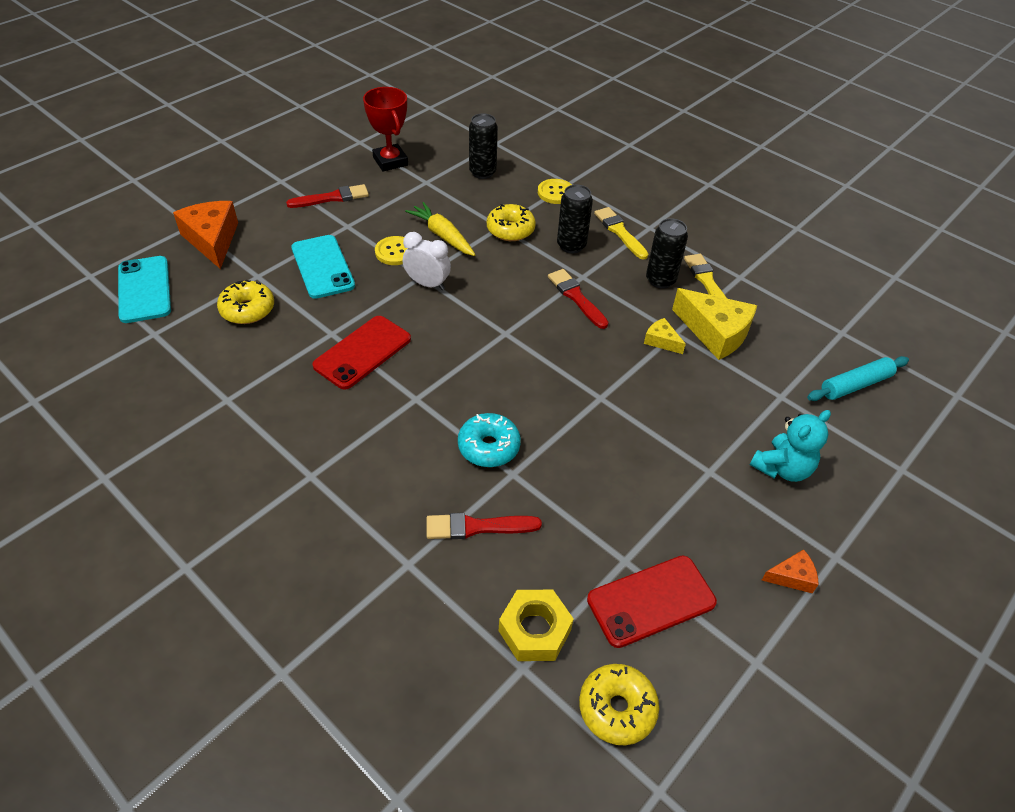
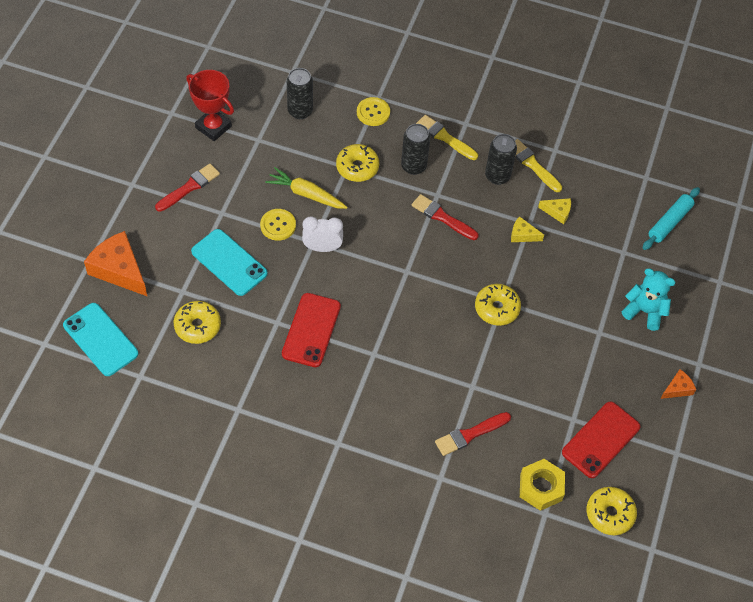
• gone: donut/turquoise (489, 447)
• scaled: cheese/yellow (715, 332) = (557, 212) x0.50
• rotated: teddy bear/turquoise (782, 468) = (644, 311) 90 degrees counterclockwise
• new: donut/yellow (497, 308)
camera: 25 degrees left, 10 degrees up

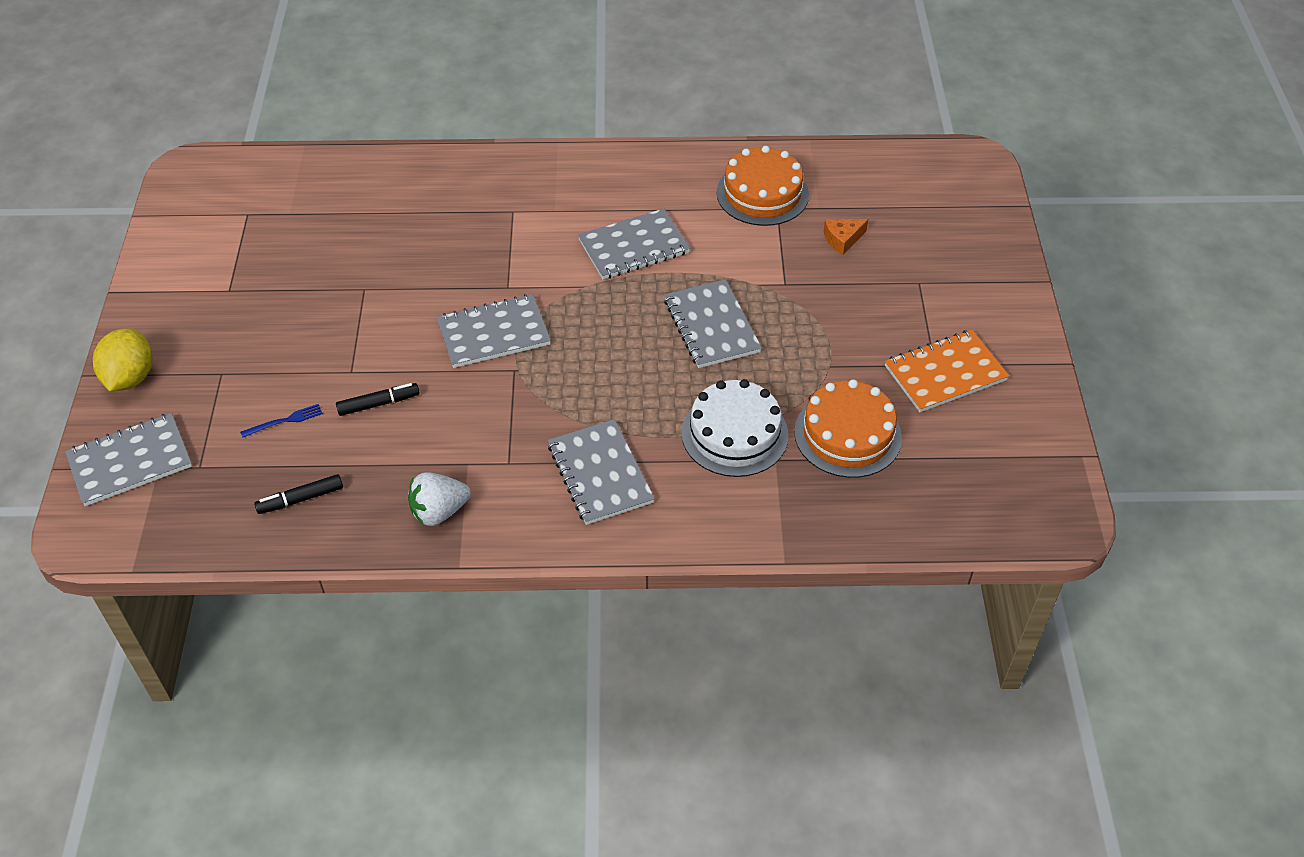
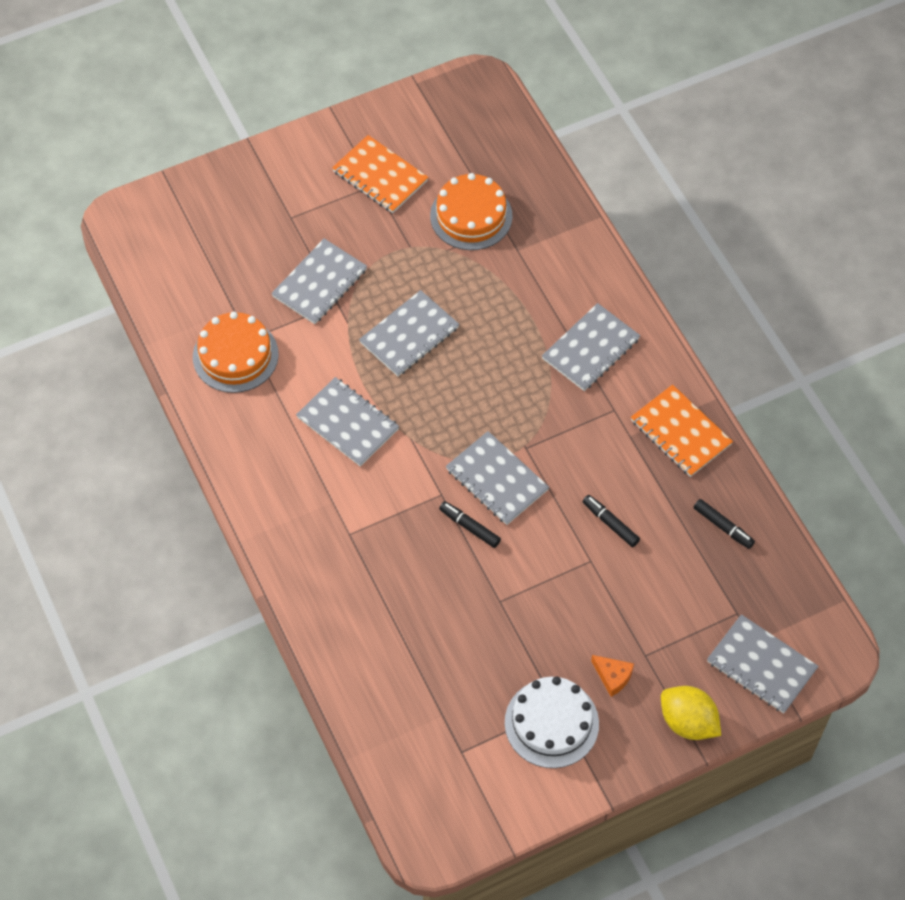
• rotated: lemon/yellow (130, 377) = (688, 722) 60 degrees clockwise
• gone: fork/blue (285, 421)
• swapped: strawberry/white (439, 512) to notebook/orange (680, 432)
• shifted: cake/white (734, 434) to (551, 723)
• shifted: cheese/orange (842, 239) to (613, 677)
• new: notebook/grey (319, 283)
• new: marker/black (470, 527)
camera: 115 degrees left, 10 degrees up

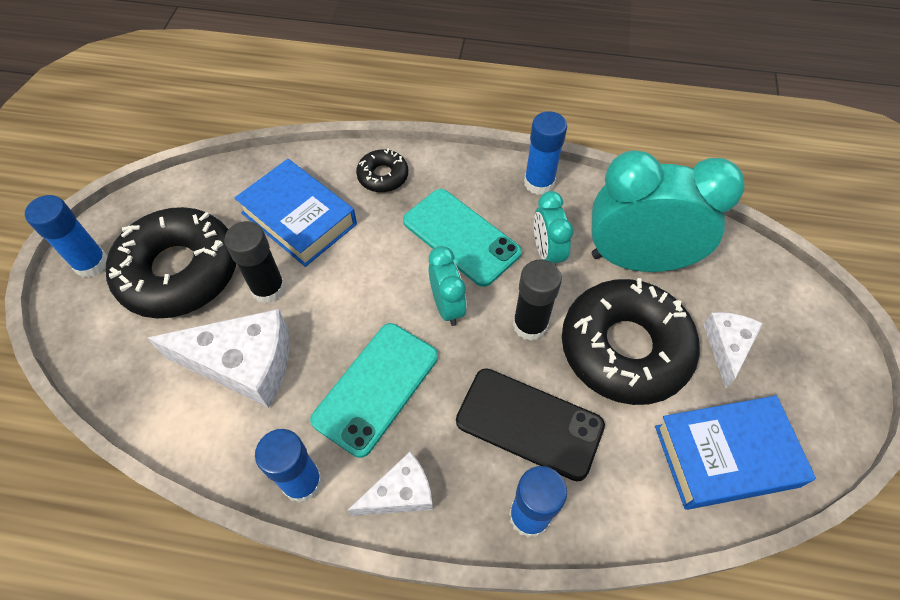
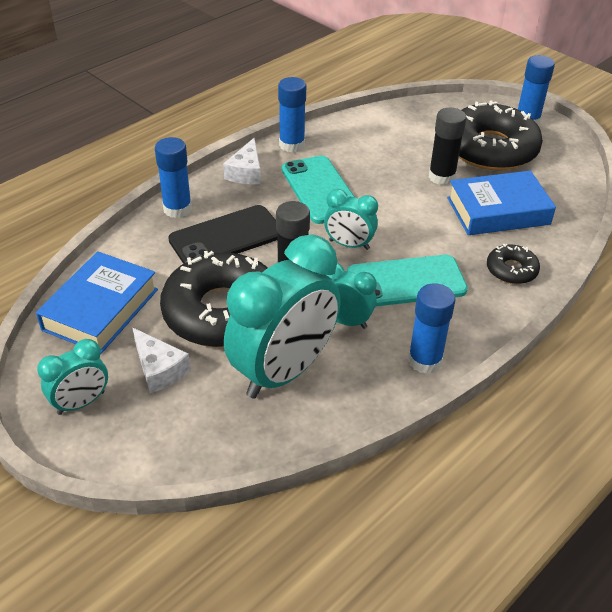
• gone: cheese/white (243, 364)
• new: clock/turquoise (81, 403)
camera: 125 degrees right, 15 degrees down

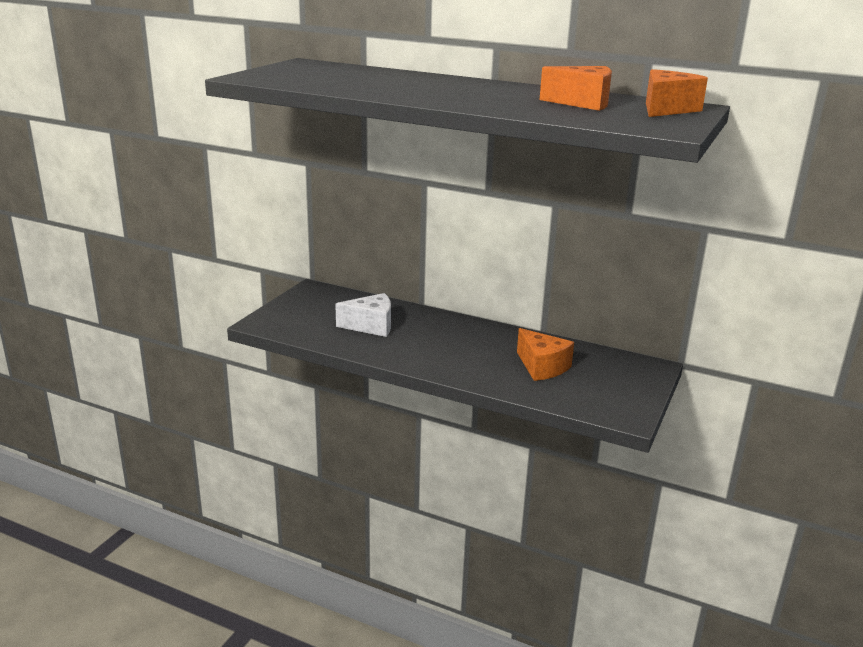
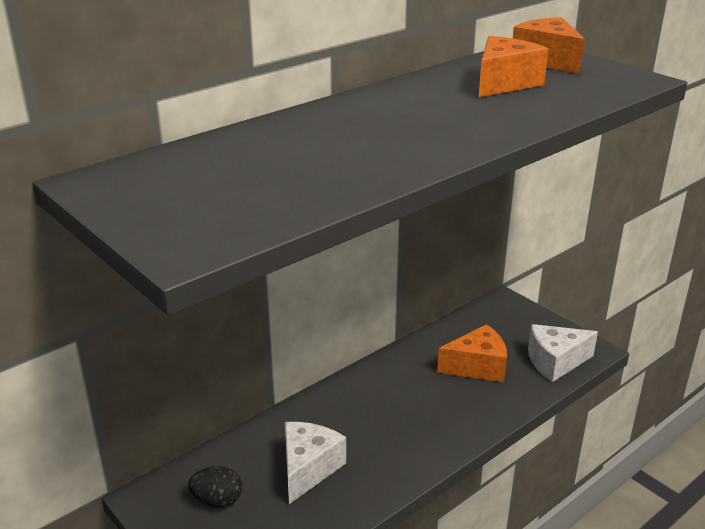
• new: egg/black (217, 500)
• new: cheese/white (555, 362)
camera: 65 degrees left, 5 degrees up

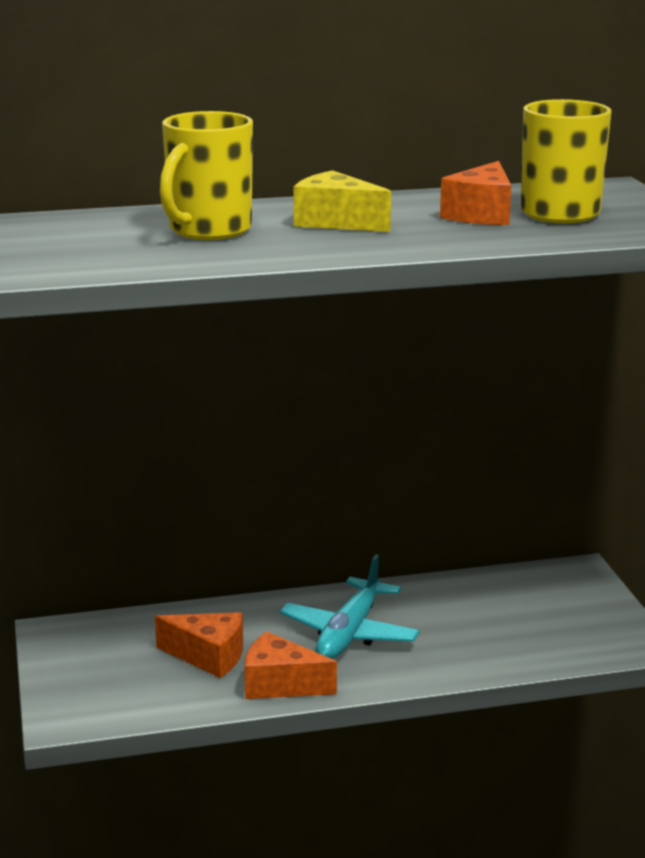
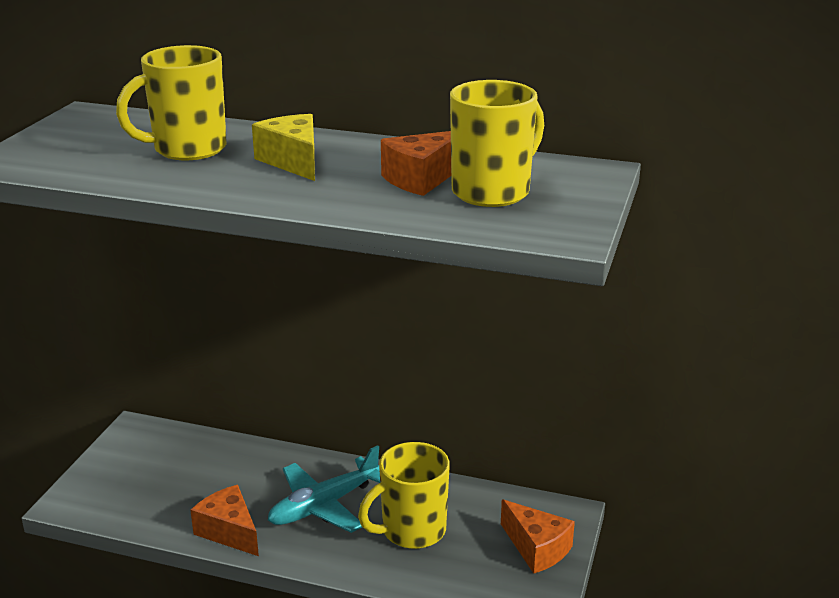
• shifted: cheese/orange (208, 656) to (536, 548)
• new: mug/yellow (411, 531)
camera: 30 degrees right, 5 degrees up

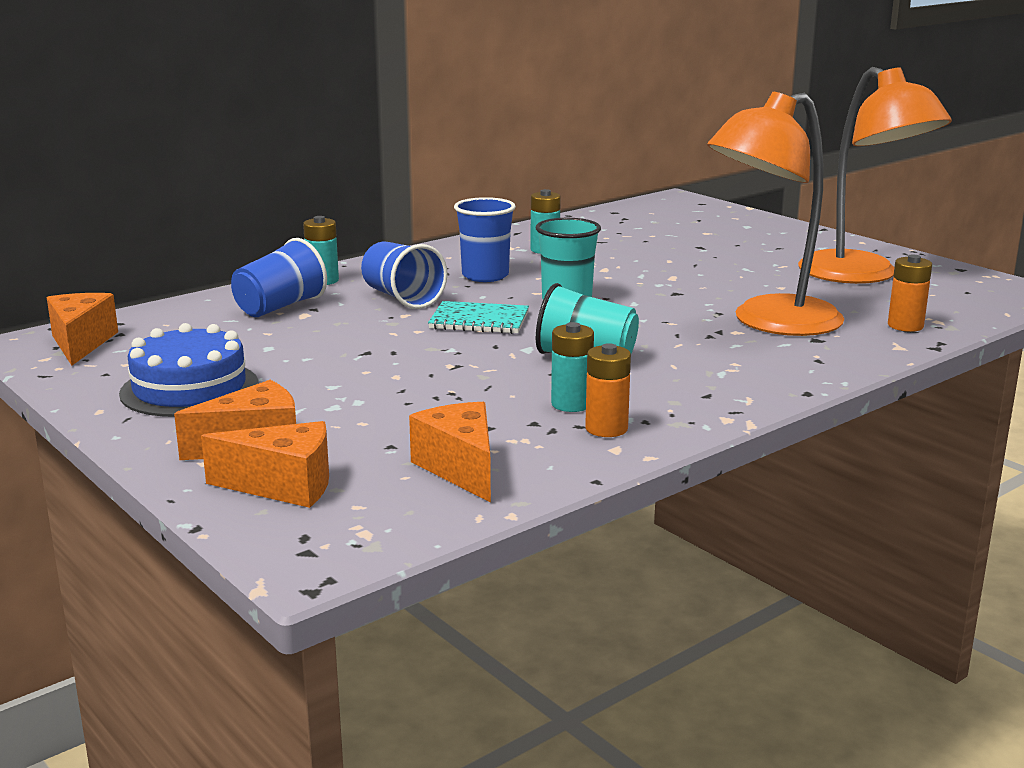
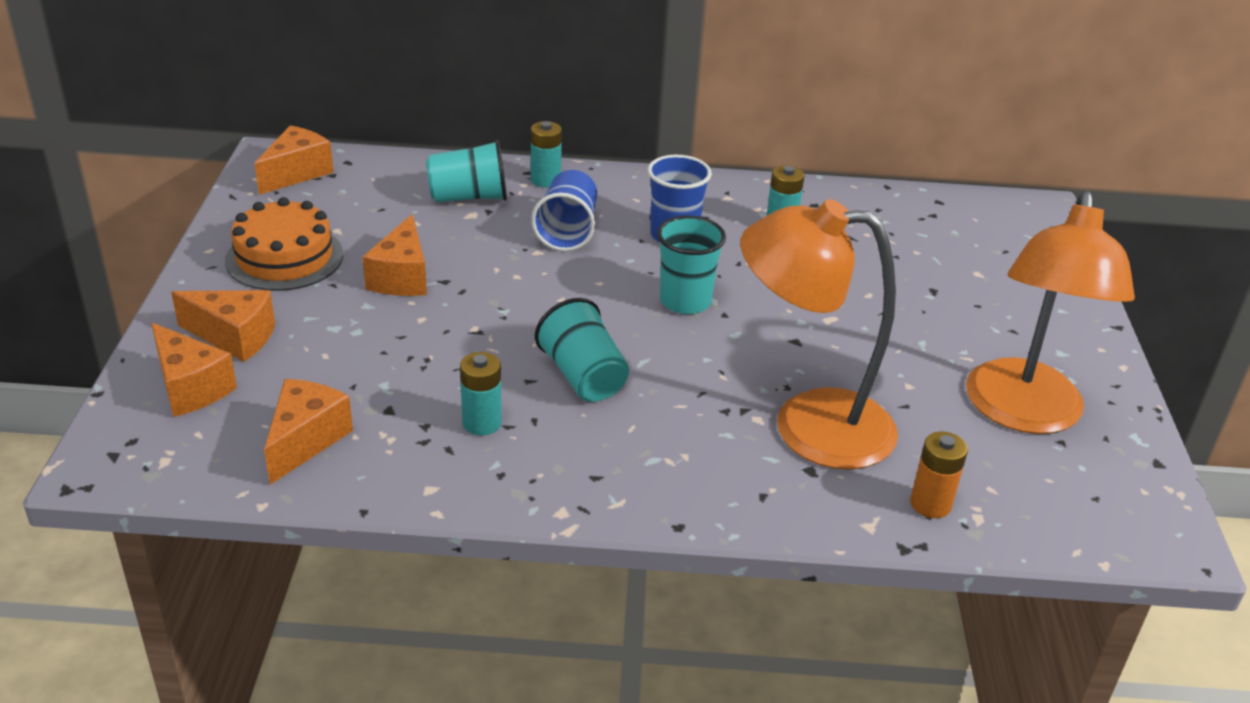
• repainted: cake/blue (189, 389) to cake/orange (284, 257)
• repainted: cup/blue (280, 307) to cup/turquoise (469, 197)
• gone: notebook/turquoise (479, 320)
• gone: battery/orange (606, 429)
• new: cheese/orange (401, 277)
camera: 40 degrees right, 15 degrees up

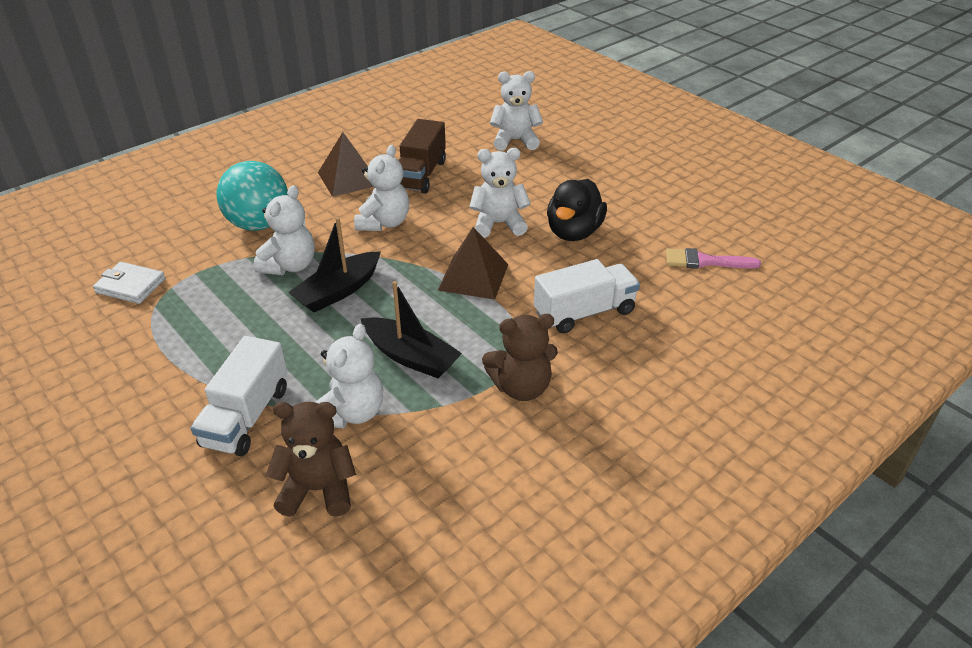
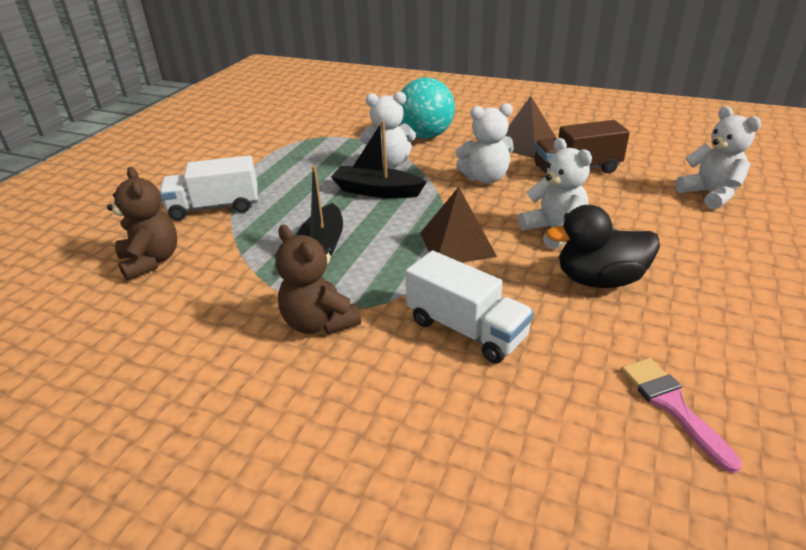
• gone: wallet/white (130, 286)
• gone: teddy bear/white (351, 413)
camera: 65 degrees right, 5 degrees down

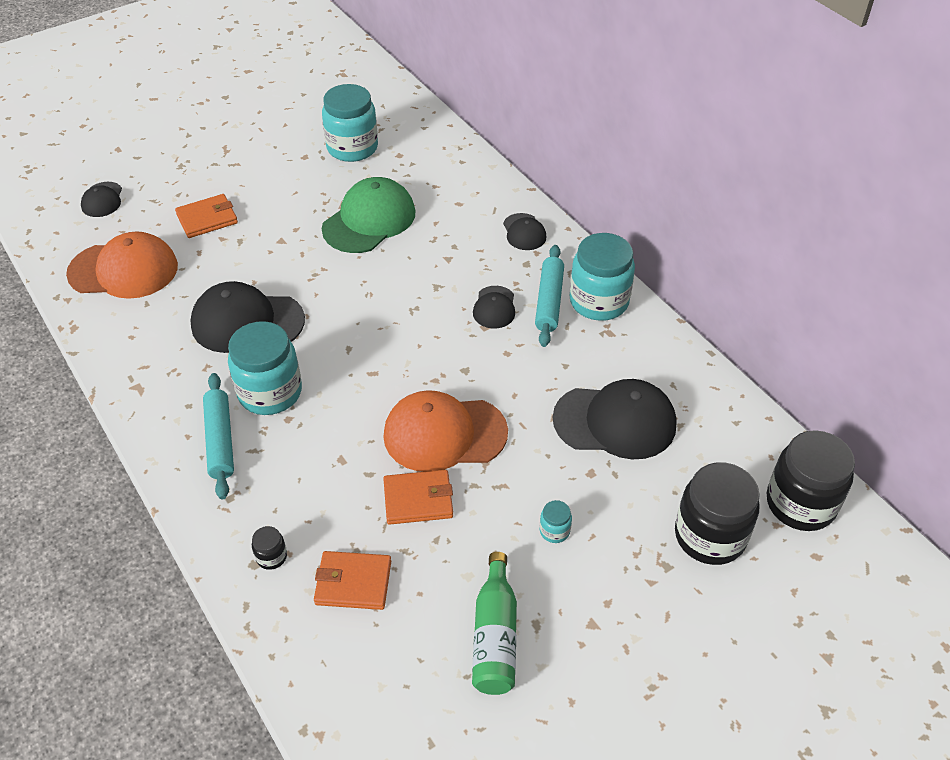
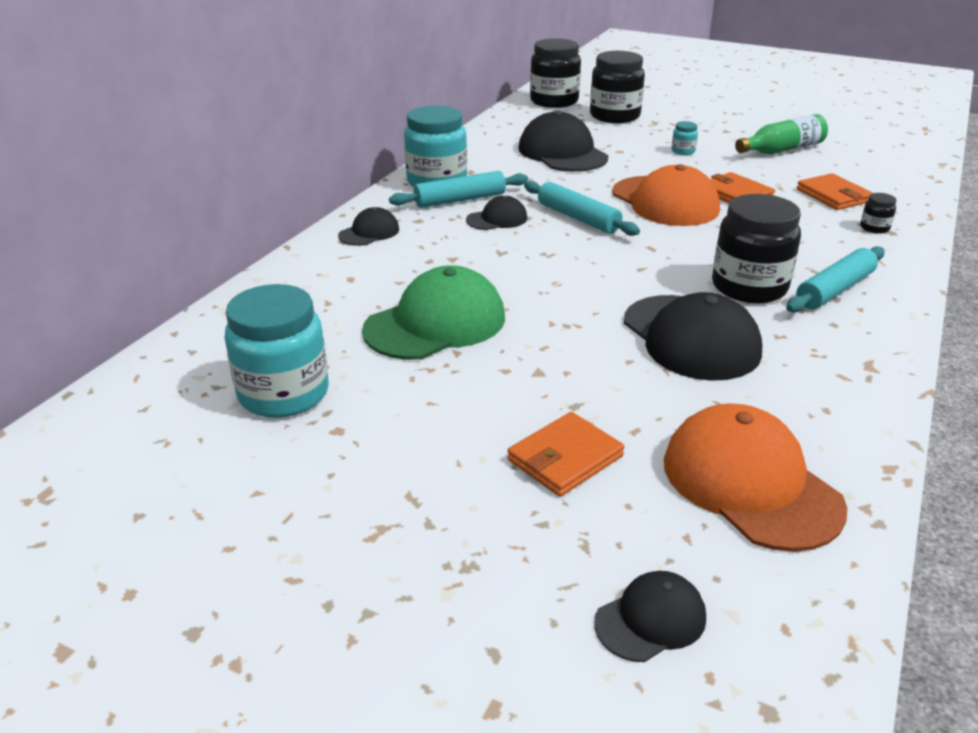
• rotated: wallet/orange (207, 219) = (565, 458) 75 degrees counterclockwise
• repainted: jar/turquoise (270, 392) to jar/black (749, 287)
• rotated: cap/green (369, 220) = (435, 323) 135 degrees clockwise
• new: rolling pin/turquoise (578, 218)
camera: 120 degrees left, 15 degrees down

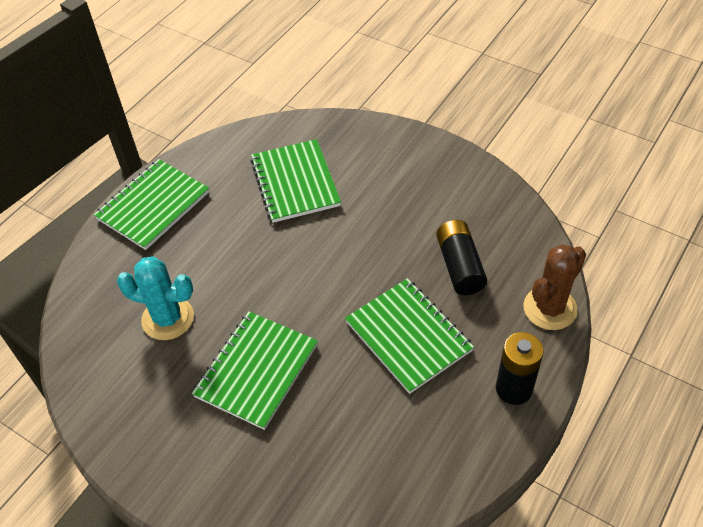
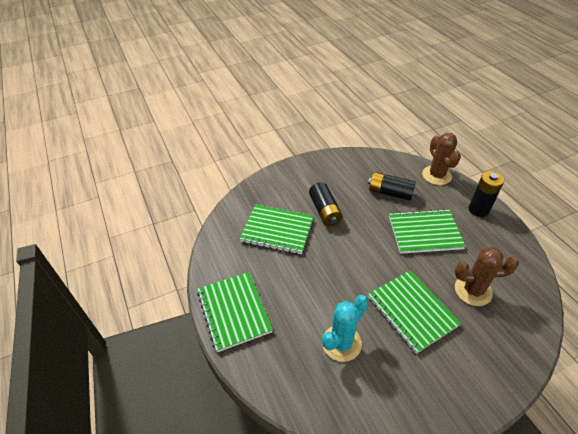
• new: battery/black (325, 211)
• new: cactus/brown (473, 290)
camera: 60 degrees left, 5 degrees down

